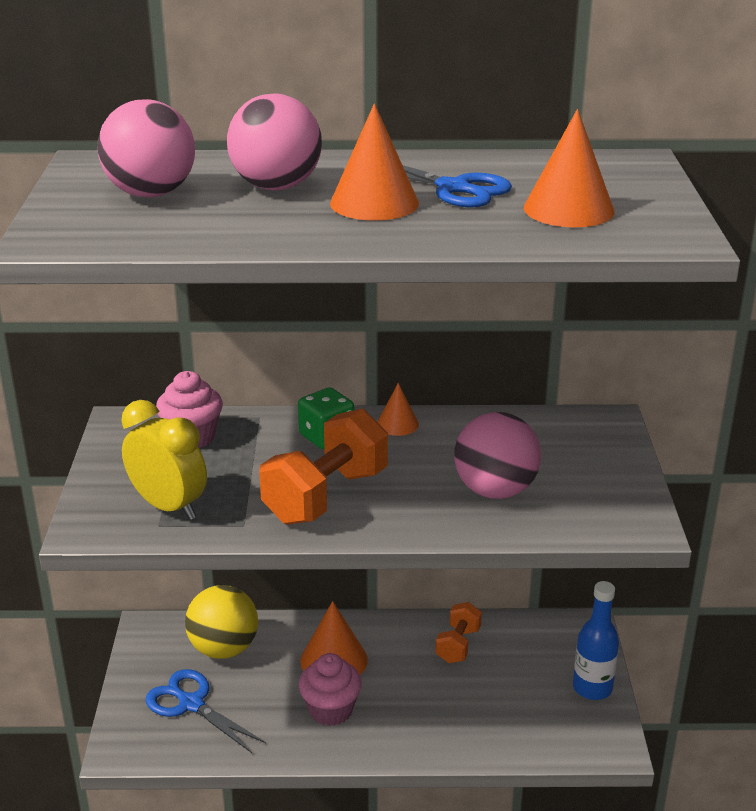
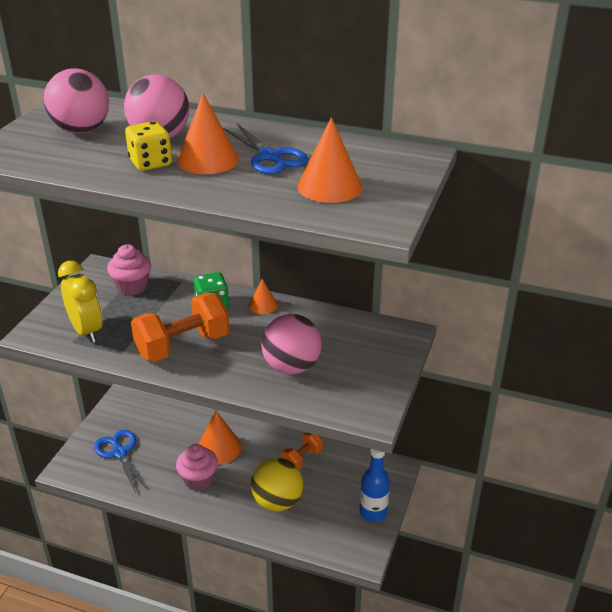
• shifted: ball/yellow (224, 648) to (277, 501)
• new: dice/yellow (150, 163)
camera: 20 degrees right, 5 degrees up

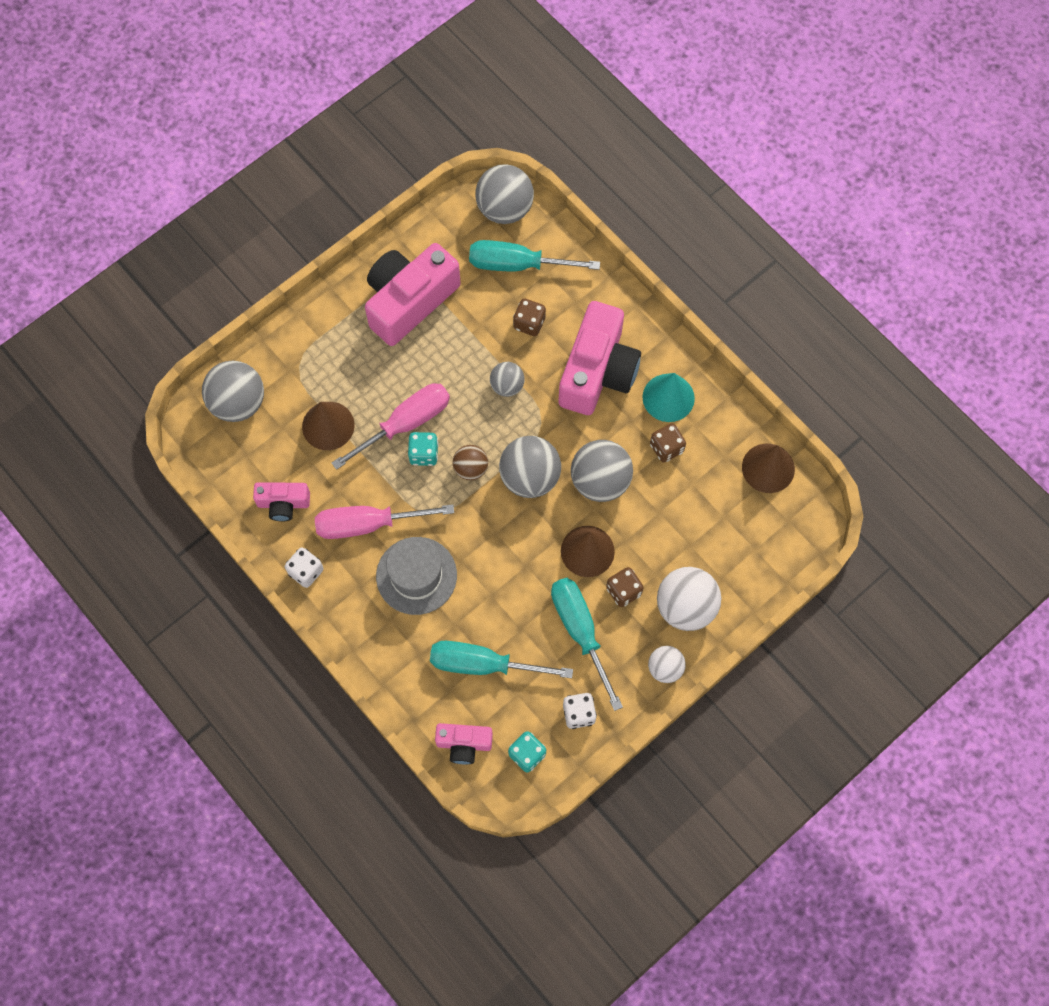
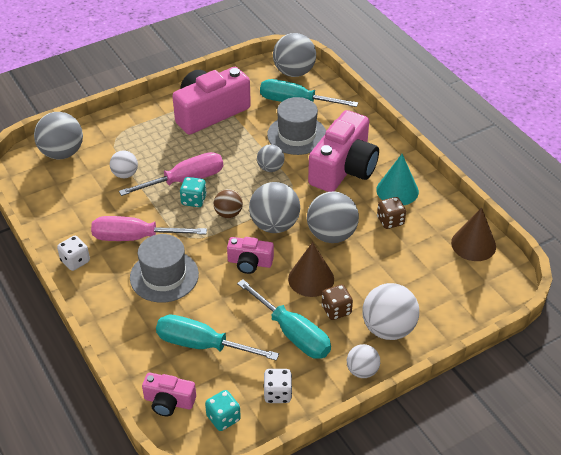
• shifted: camera/pink (283, 503) to (250, 262)
• swapped: cone/brown (328, 425) to ball/white (125, 174)
• swapped: dice/brown (529, 323) to hat/grey (297, 135)
• rotated: screwdriver/turquoise (580, 631) = (292, 333) 150 degrees clockwise
camera: 10 degrees right, 25 degrees down

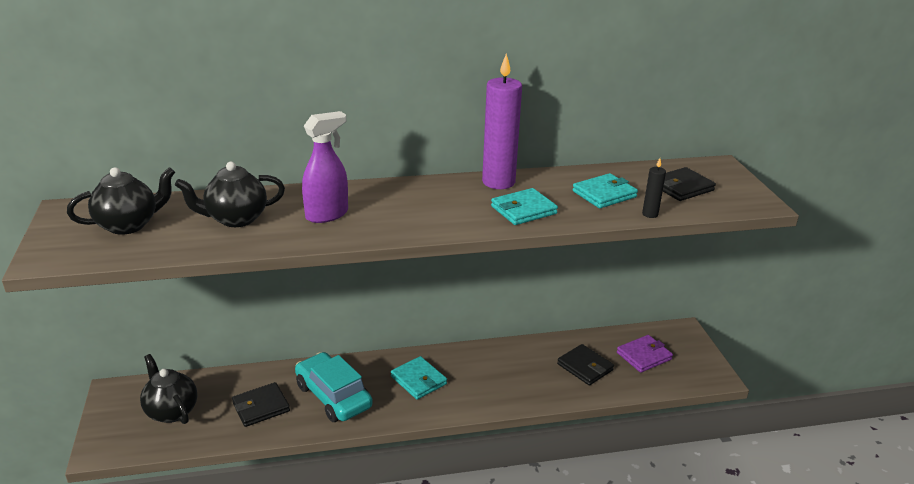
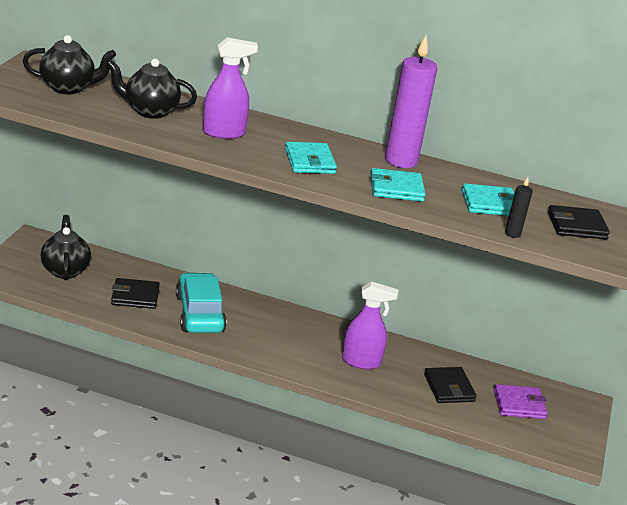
• shifted: wallet/turquoise (418, 380) to (310, 161)
• new: spray bottle/purple (361, 362)
camera: 25 degrees right, 0 degrees up

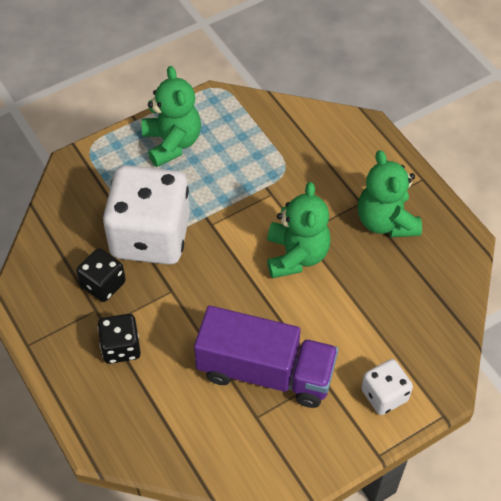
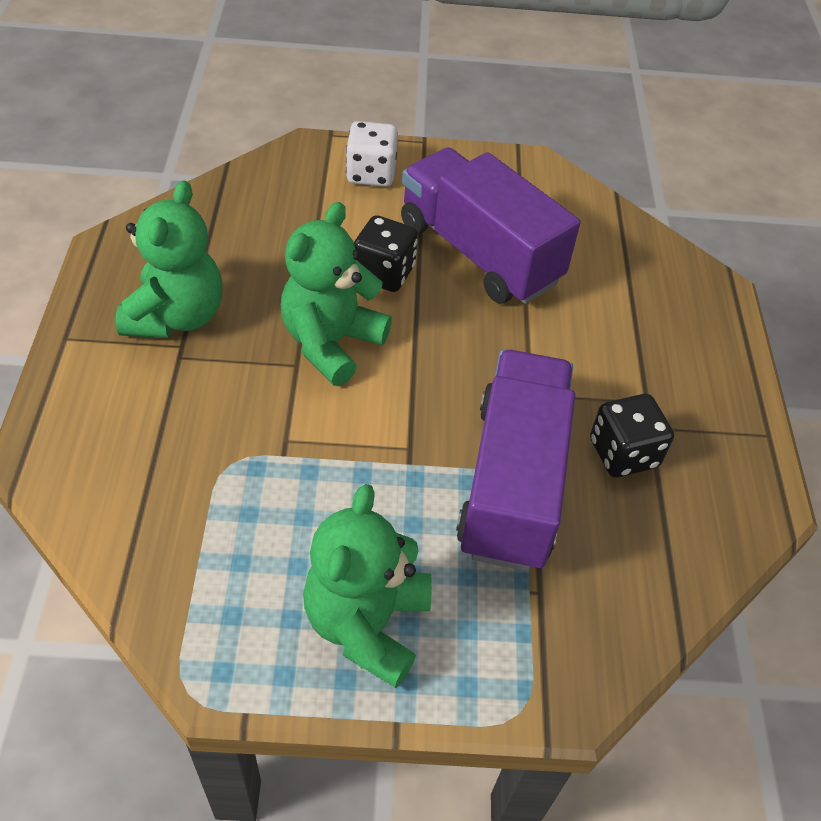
• shifted: dice/black (121, 347) to (384, 273)
• swapped: dice/white (150, 236) to truck/purple (512, 482)
camera: 150 degrees left, 5 degrees down

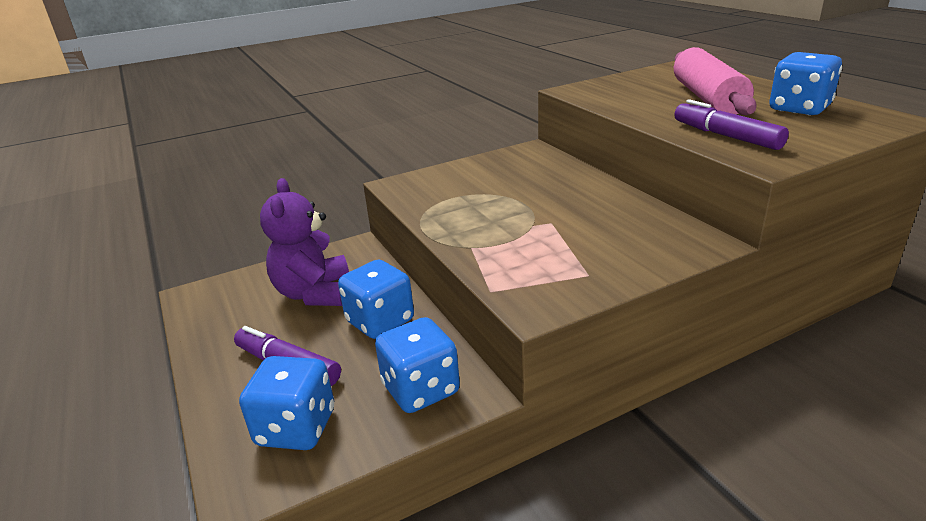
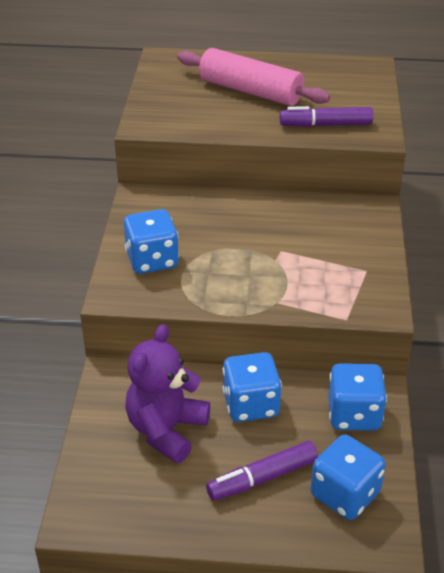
• rotated: teddy bear/purple (314, 293) = (166, 430) 90 degrees clockwise
• shifted: dice/blue (799, 109) to (152, 260)
camera: 60 degrees left, 10 degrees up

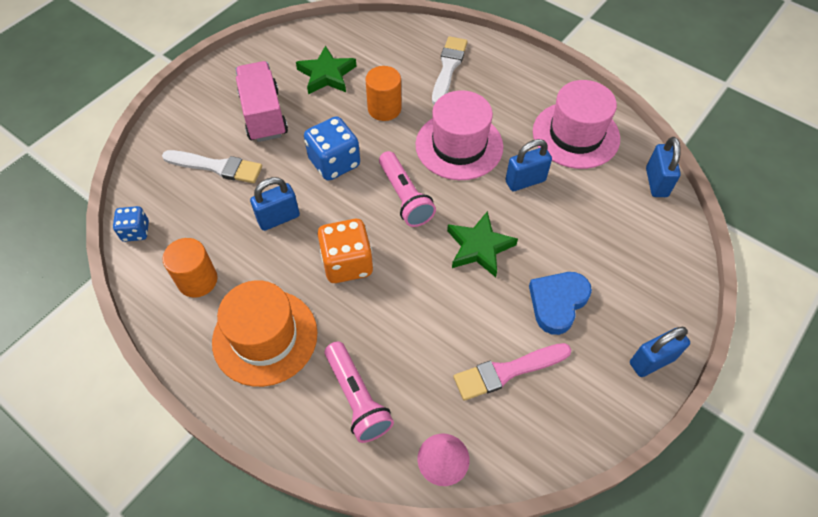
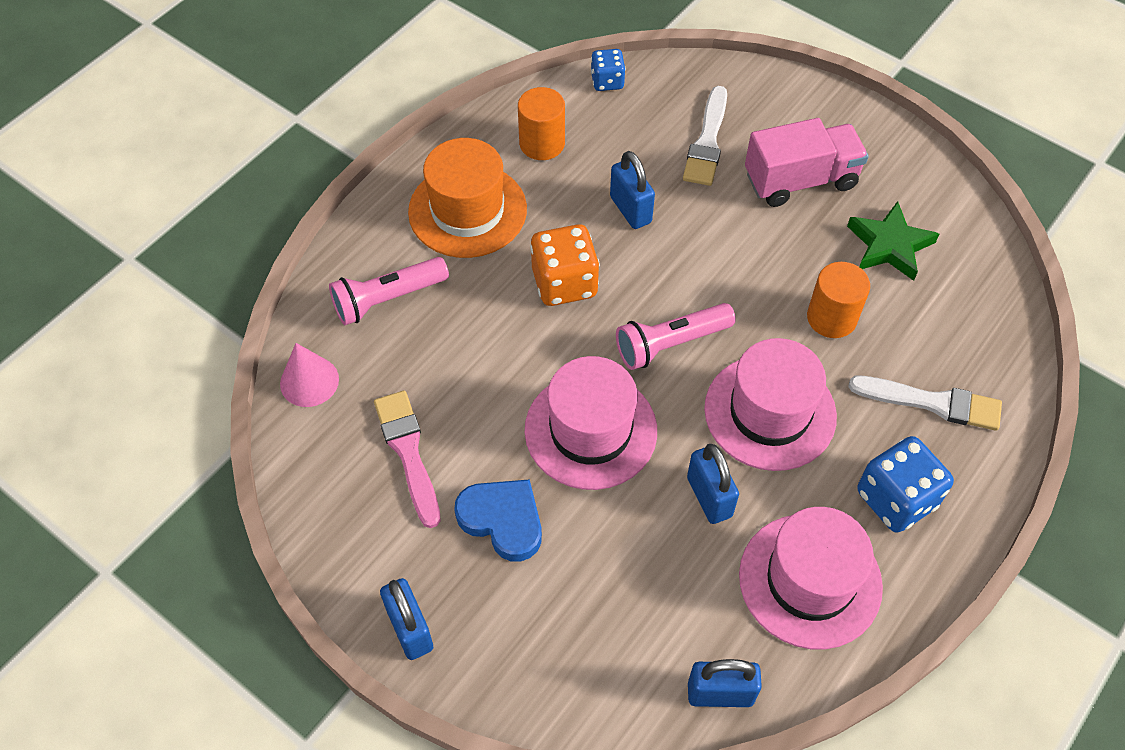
• shifted: dice/blue (334, 163) to (896, 499)
• swapped: star/green (479, 247) to hat/pink (590, 430)
camera: 90 degrees right, 0 degrees up

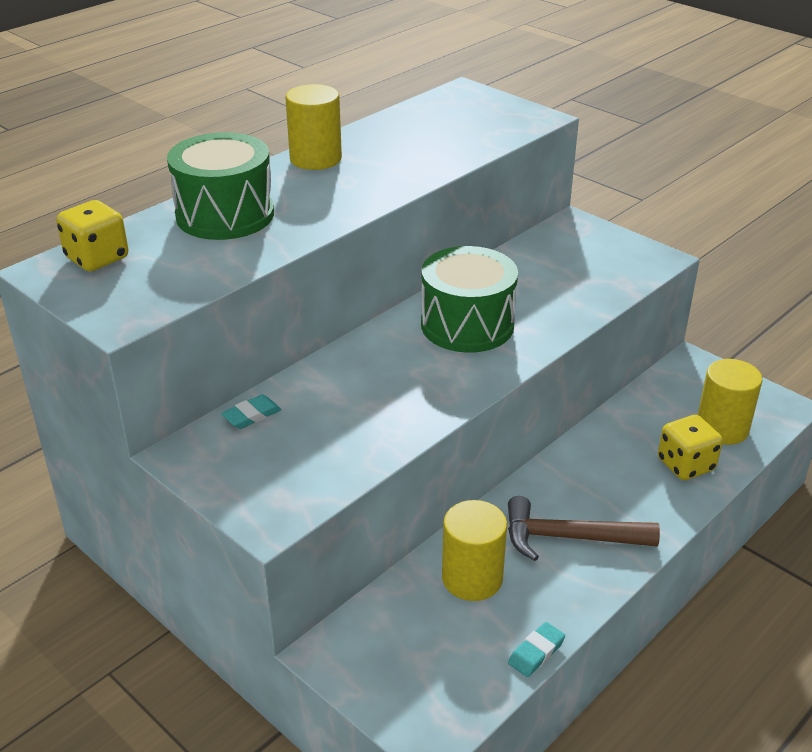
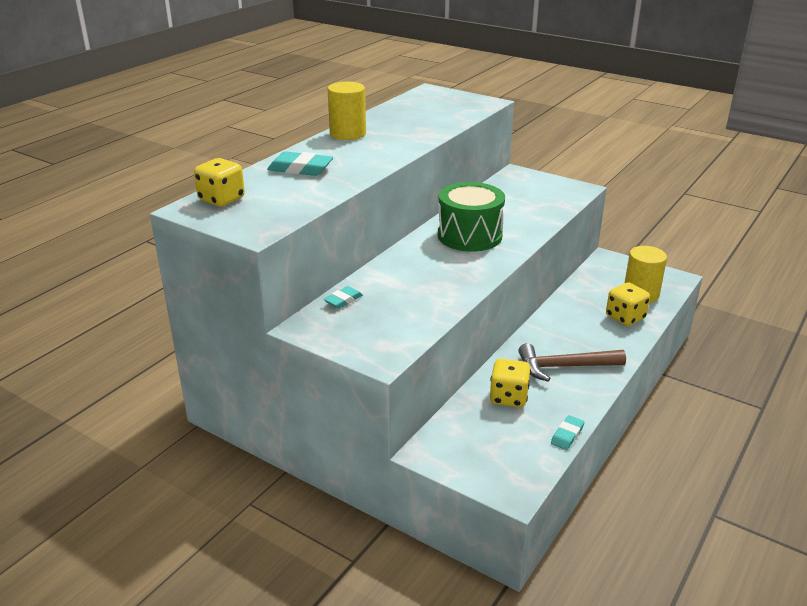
• swapped: drum/green (225, 215) to eraser/turquoise (300, 169)
• swapped: cylinder/yellow (472, 578) to dice/yellow (508, 397)
camera: 10 degrees left, 5 degrees down

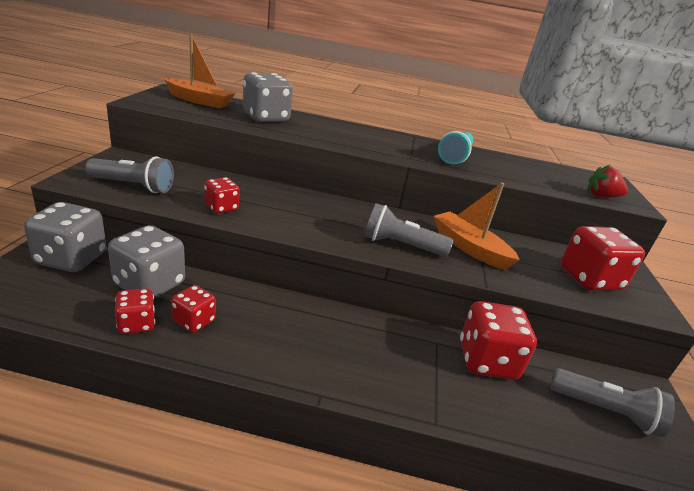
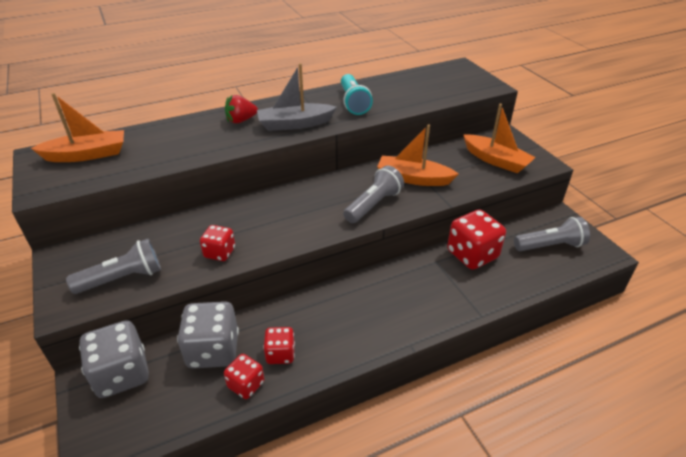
• gone: dice/grey (266, 118)
• rotated: flashlight/grey (401, 245) = (373, 205) 150 degrees clockwise
• swapped: dice/red (589, 279) to boat/orange (496, 160)
• shifted: strawberry/red (601, 196) to (241, 120)
• new: boat/grey (295, 124)
camera: 30 degrees left, 10 degrees up

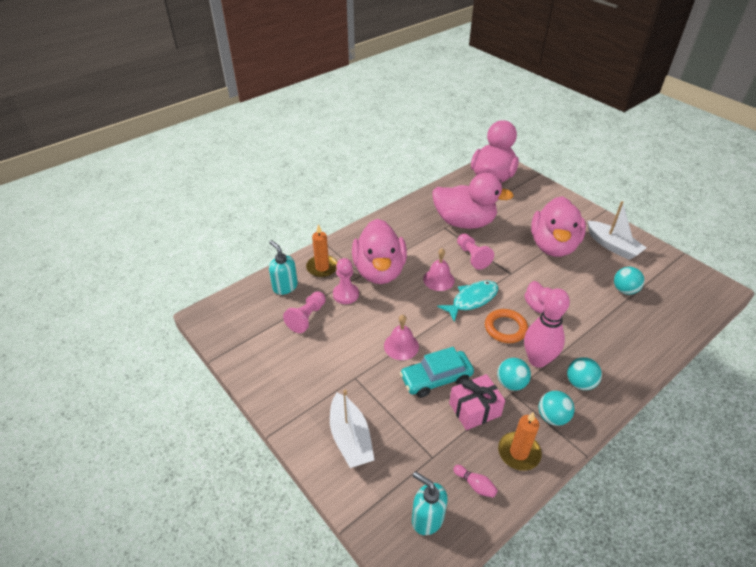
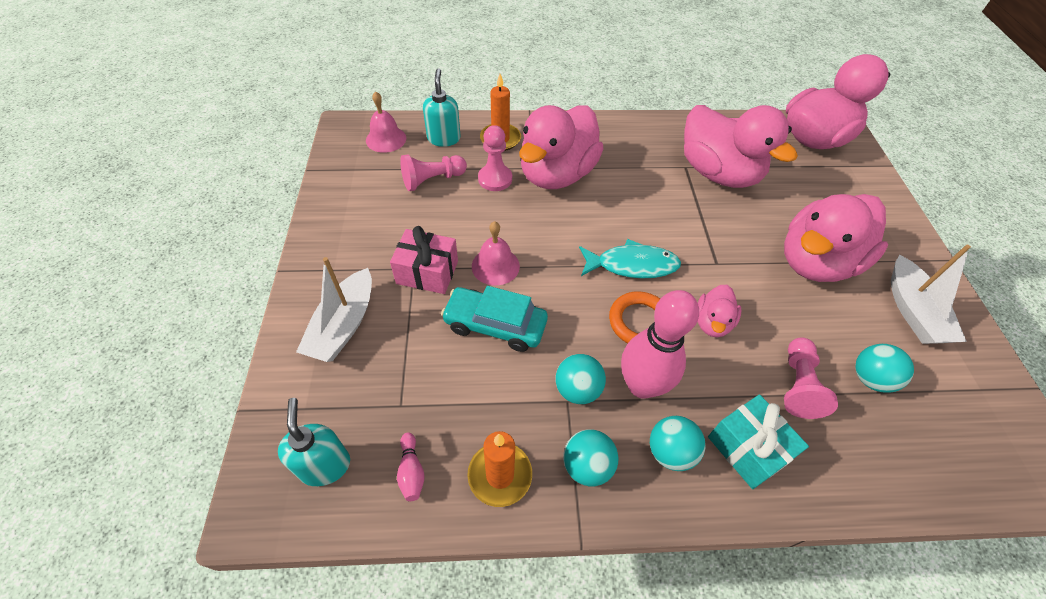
• shifted: bell/pink (438, 279) to (386, 139)
• shifted: gift/pink (474, 409) to (427, 272)
• shifted: pawn/pink (472, 257) to (798, 385)
• new: gift/turquoise (747, 448)
camera: 35 degrees right, 10 degrees up

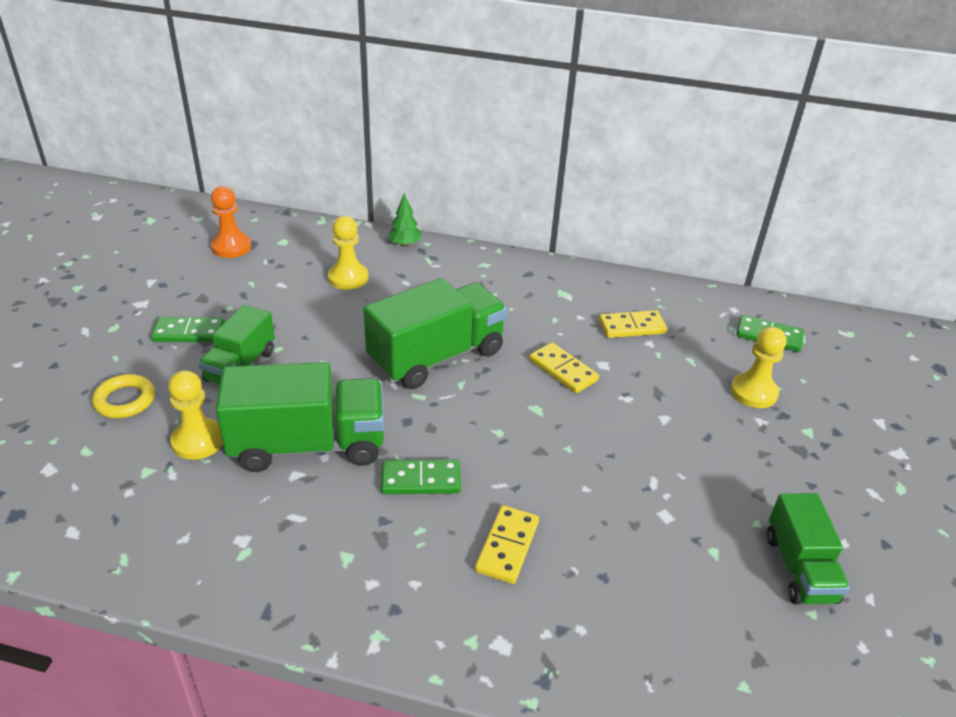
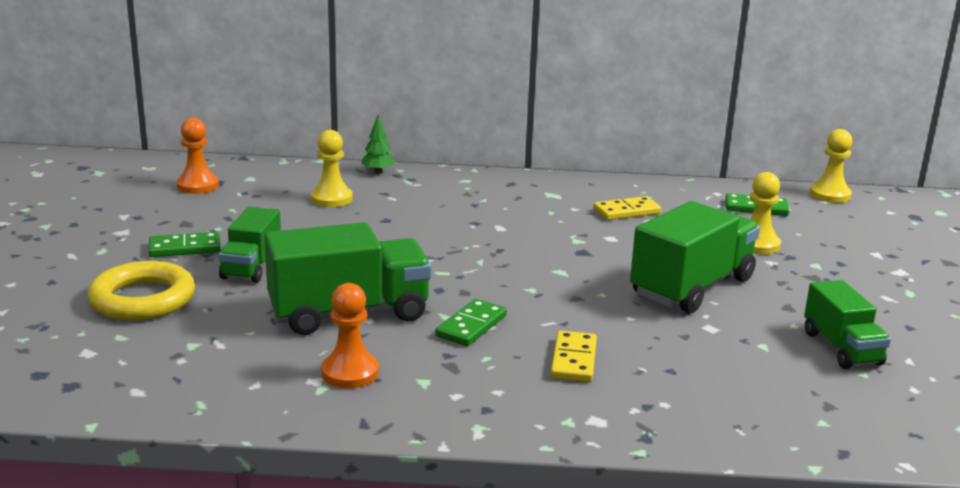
• scaled: ring/yellow (125, 400) = (143, 299) x1.65
• shifted: pawn/yellow (198, 441) to (830, 195)
• shifted: truck/green (436, 357) to (692, 287)
• rotated: domino/green (421, 480) = (471, 326) 45 degrees counterclockwise
• gone: domino/yellow (563, 370)
• new: pawn/orange (350, 372)
camera: 10 degrees left, 15 degrees down

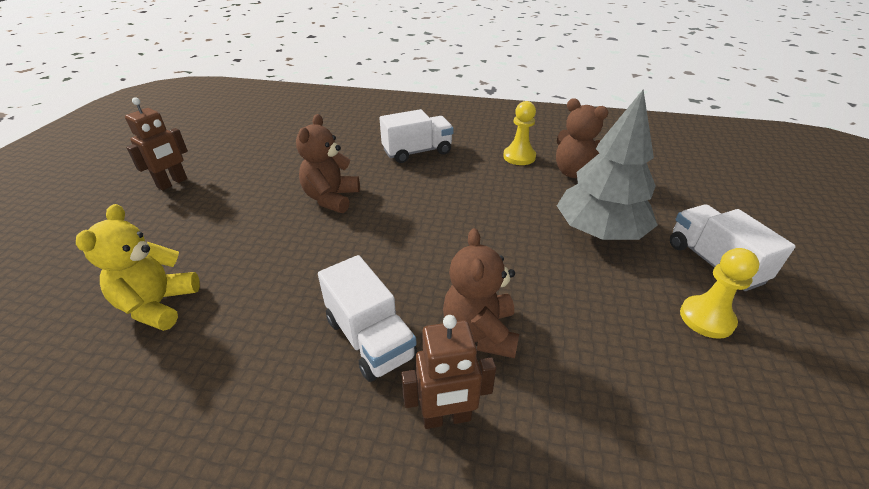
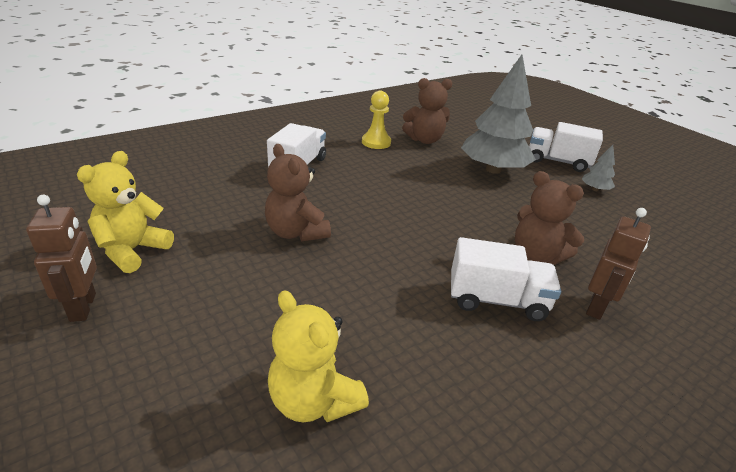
• swapped: pawn/yellow (706, 318) to tree/grey (595, 189)
• new: teddy bear/yellow (132, 251)
camera: 50 degrees left, 5 degrees down

